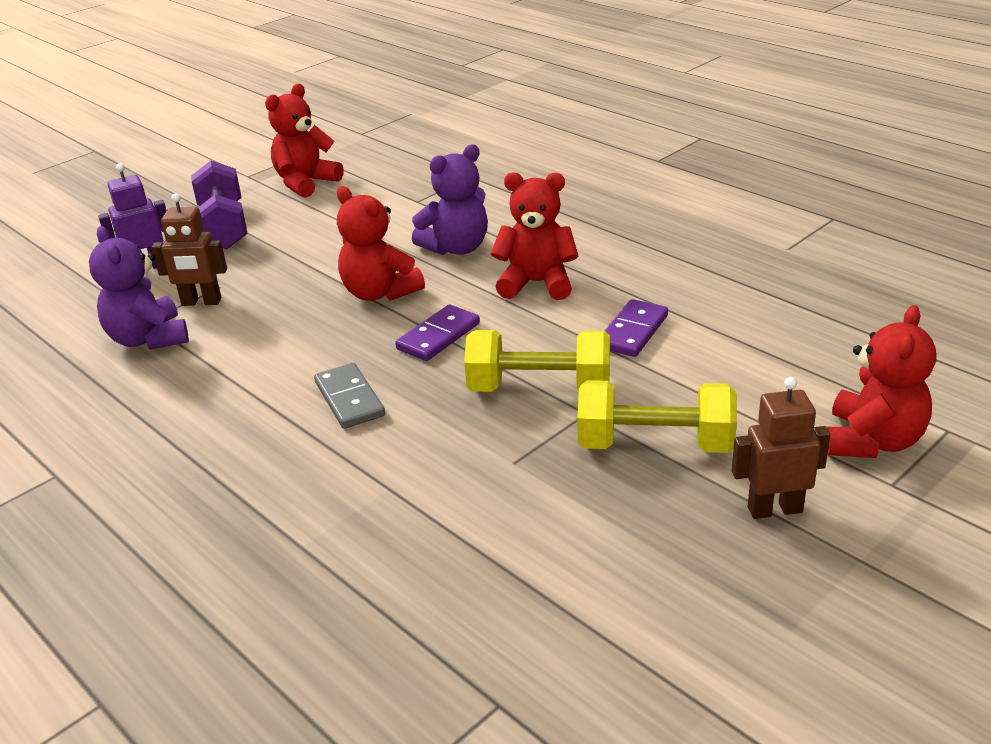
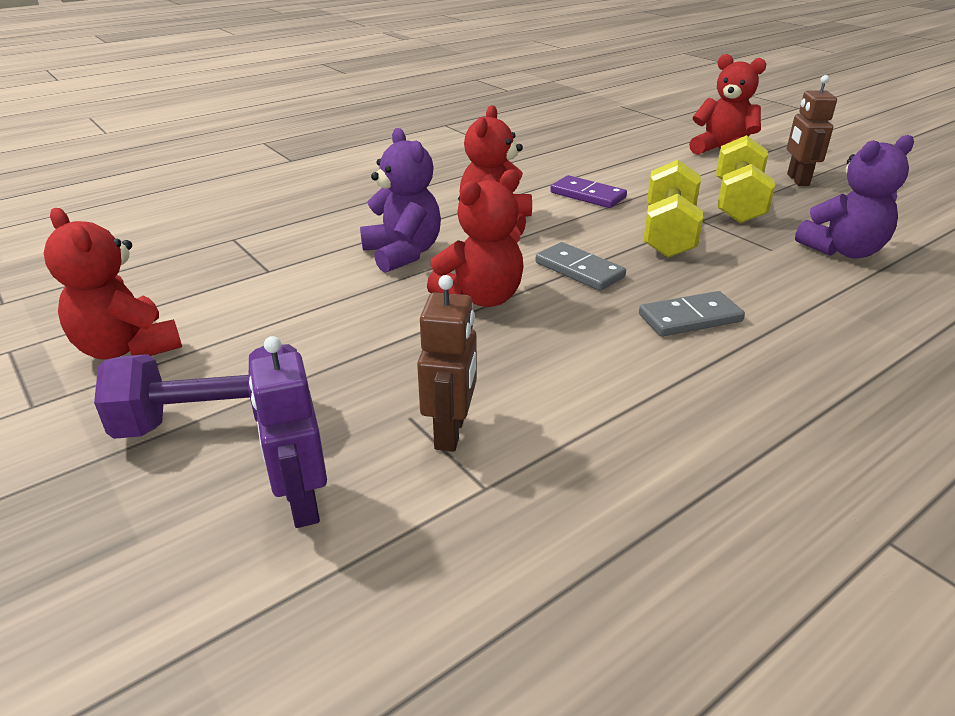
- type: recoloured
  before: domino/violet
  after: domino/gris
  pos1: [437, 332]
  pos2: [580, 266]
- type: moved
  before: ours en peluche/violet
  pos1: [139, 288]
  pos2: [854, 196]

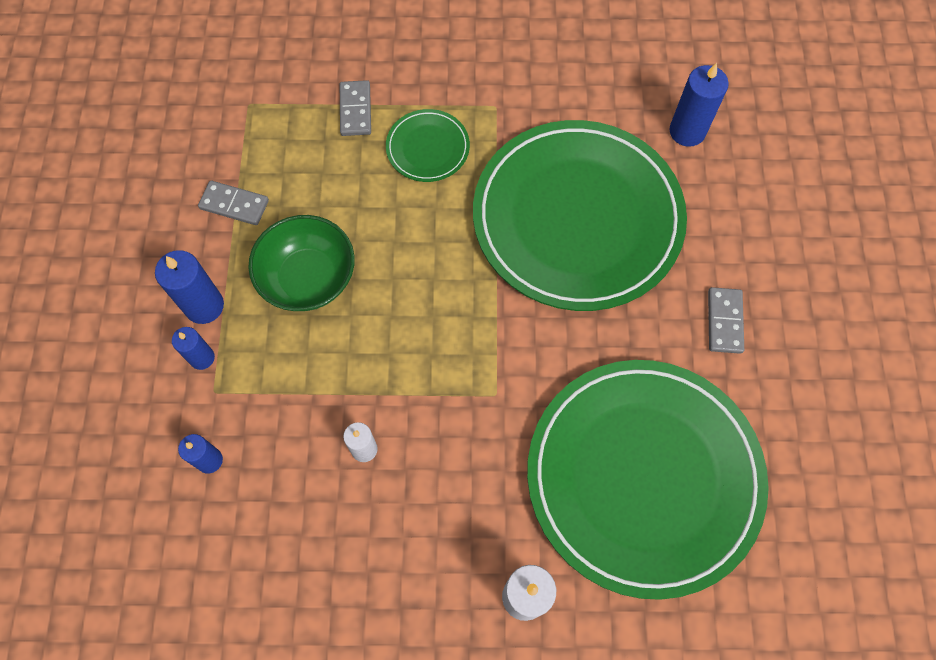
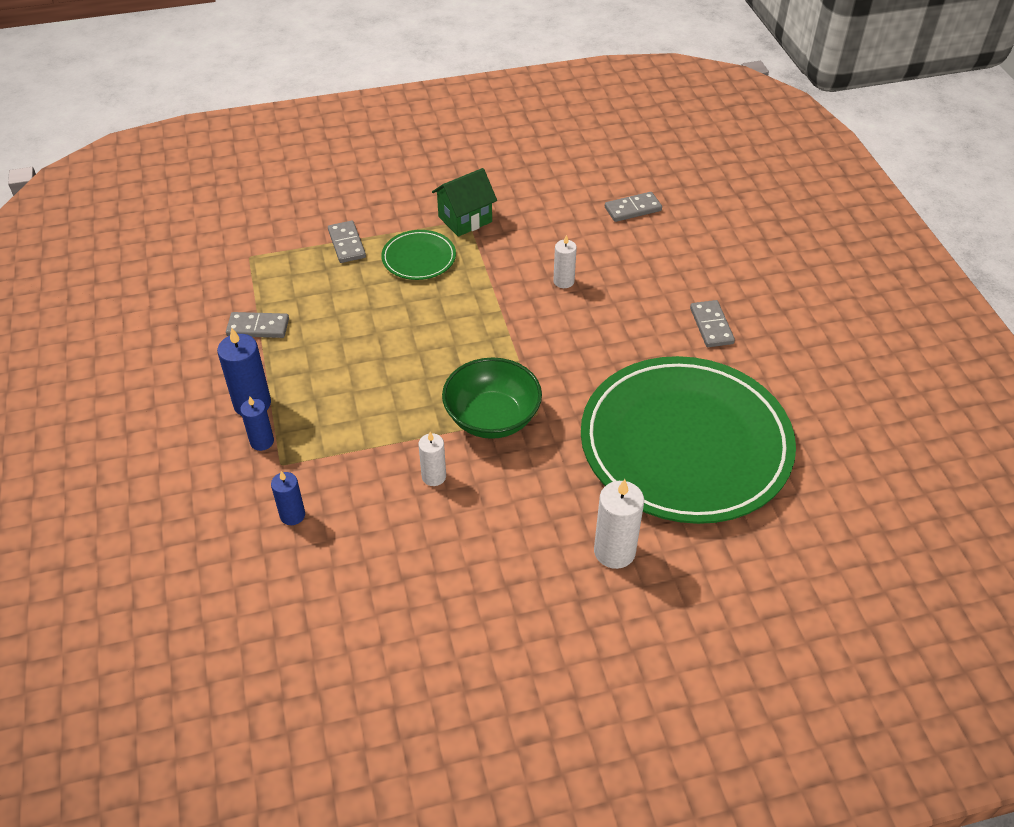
- type: added
  after: maison/vert
  pos2: [464, 202]
- type: moved
  before: bol/vert
  pos1: [301, 263]
  pos2: [492, 398]
- type: replaced
  before: assiette/vert
  after: bougie/blanc
  pos1: [580, 215]
  pos2: [565, 261]
- type: replaced
  before: bougie/bleu
  after: domino/gris
  pos1: [699, 105]
  pos2: [633, 207]

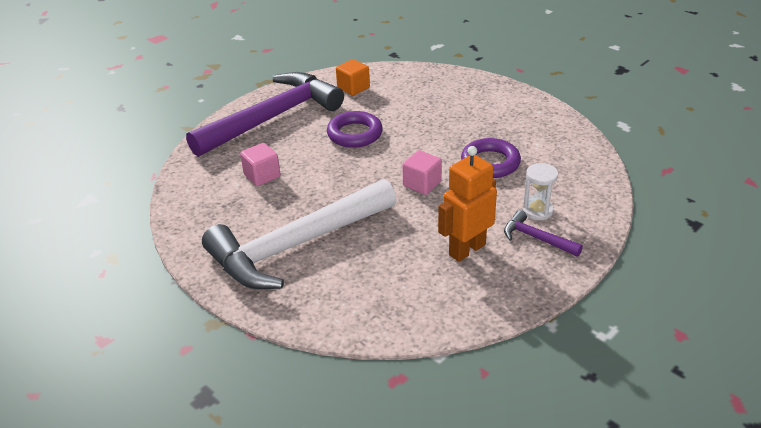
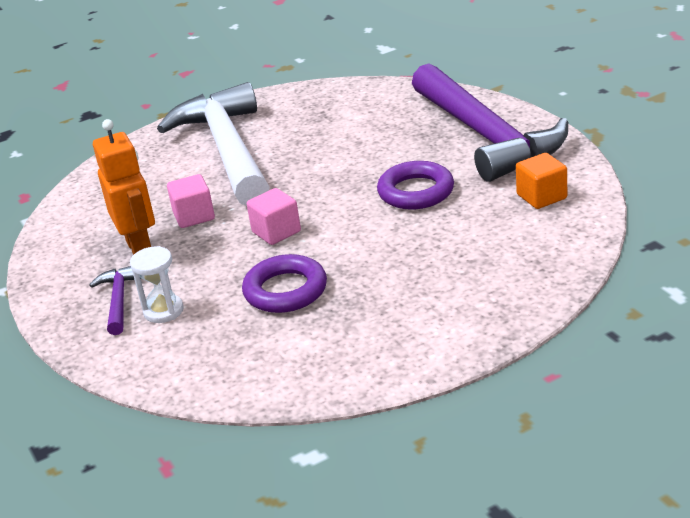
- type: turned
  before: marteau/violet
  pos1: [543, 233]
  pos2: [115, 300]
  turn: -60
- type: moved
  before: cube/rose
  pos1: [260, 164]
  pos2: [191, 201]

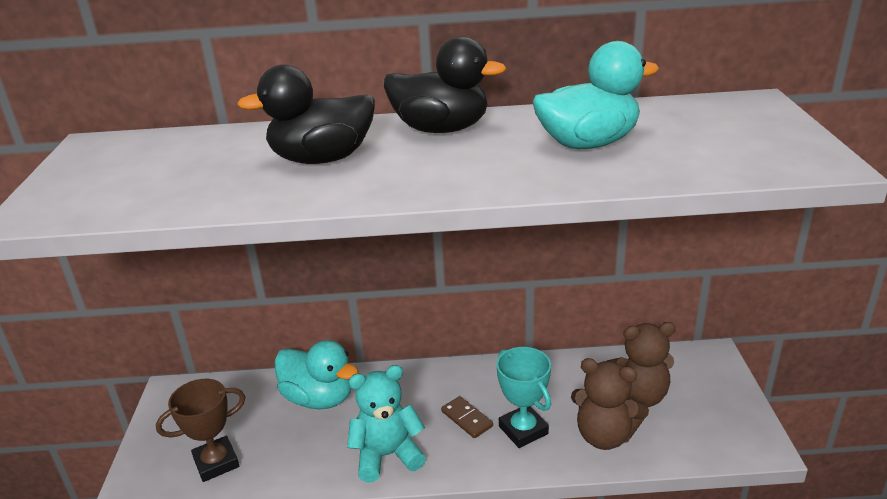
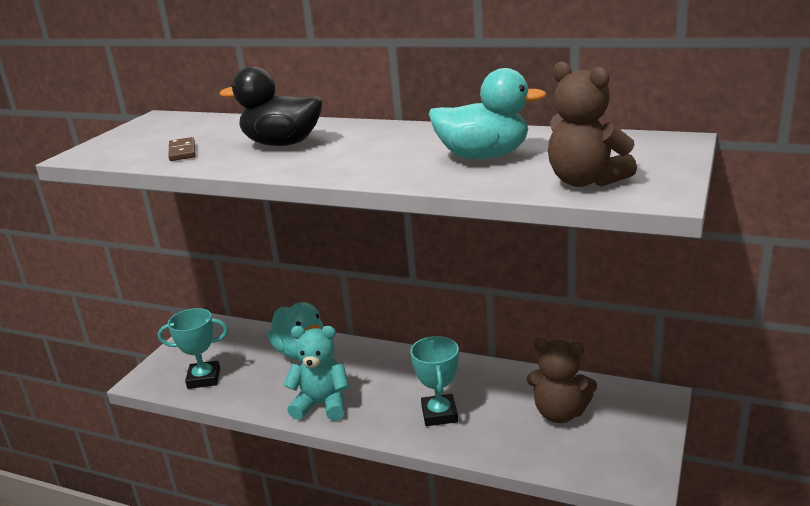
- type: recoloured
  before: trophée/marron
  after: trophée/turquoise
  pos1: [200, 430]
  pos2: [193, 348]
- type: moved
  before: domino/marron
  pos1: [467, 417]
  pos2: [182, 149]
- type: moved
  before: ours en peluche/marron
  pos1: [610, 404]
  pos2: [592, 124]
- type: removed
  before: canard/noir
  pos1: [445, 84]

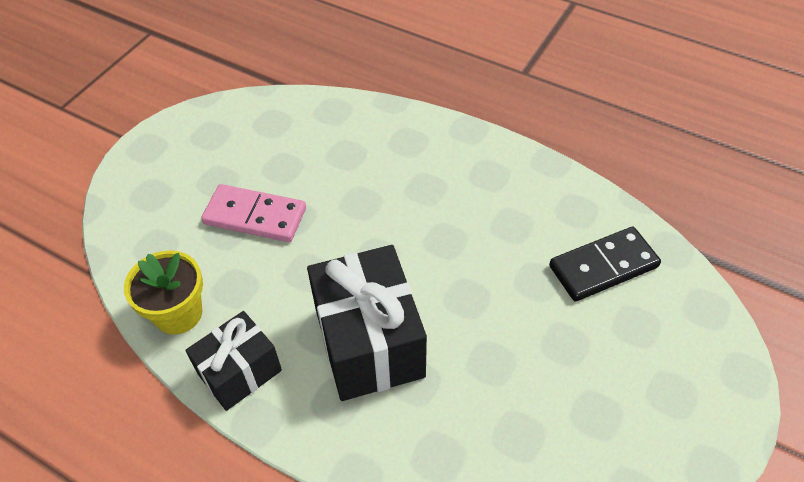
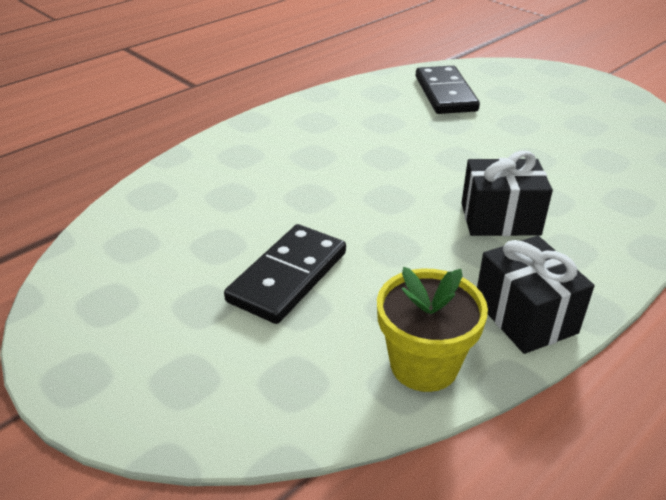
- type: recoloured
  before: domino/rose
  after: domino/noir
  pos1: [253, 213]
  pos2: [285, 274]
- type: resized
  before: cadeau/noir
  pos1: [367, 323]
  pos2: [507, 193]
  scale: 0.61

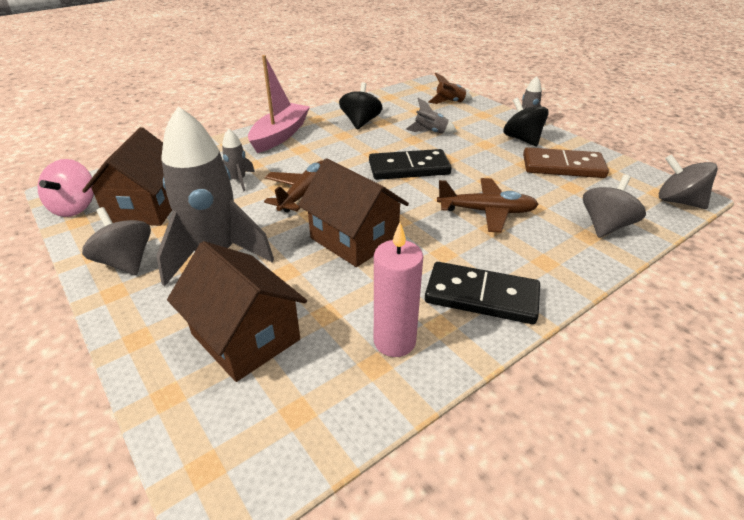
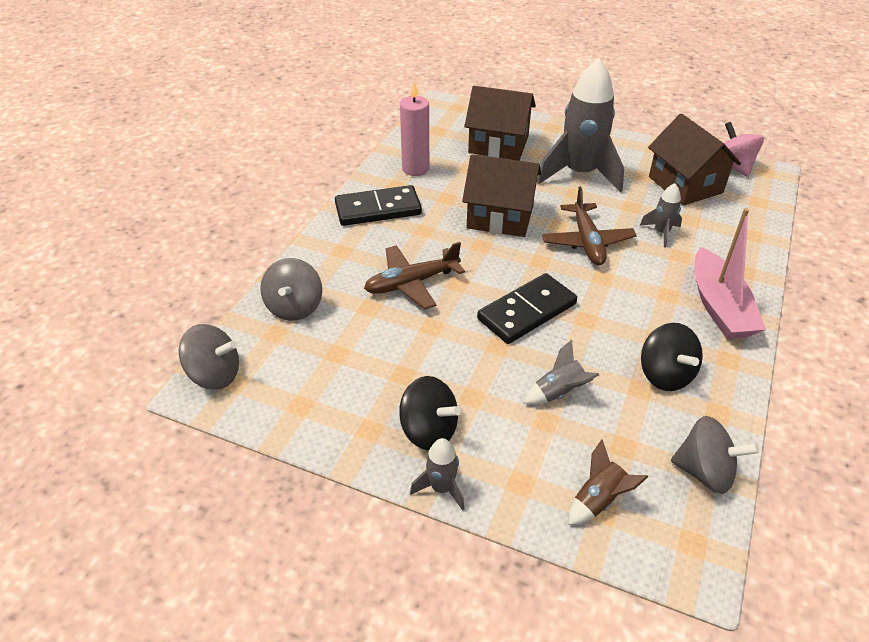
- type: moved
  before: toupie/gris
  pos1: [116, 241]
  pos2: [715, 455]
- type: removed
  before: domino/marron
  pos1: [566, 162]

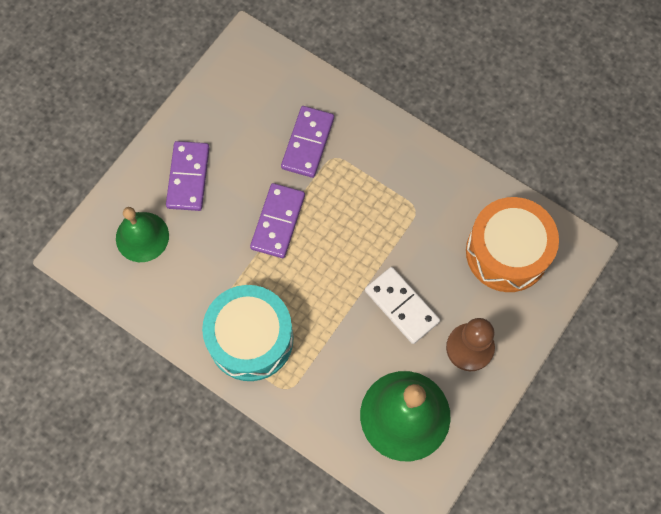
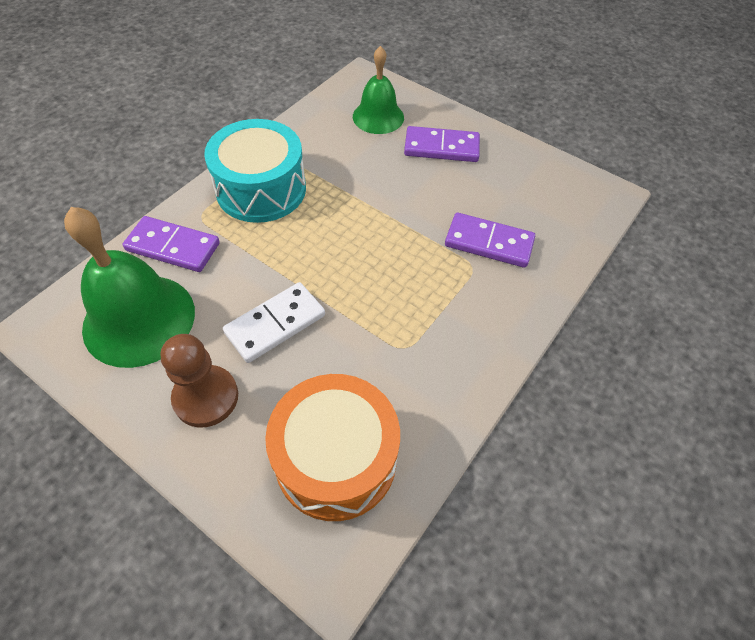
- type: moved
  before: domino/violet
  pos1: [277, 220]
  pos2: [171, 244]

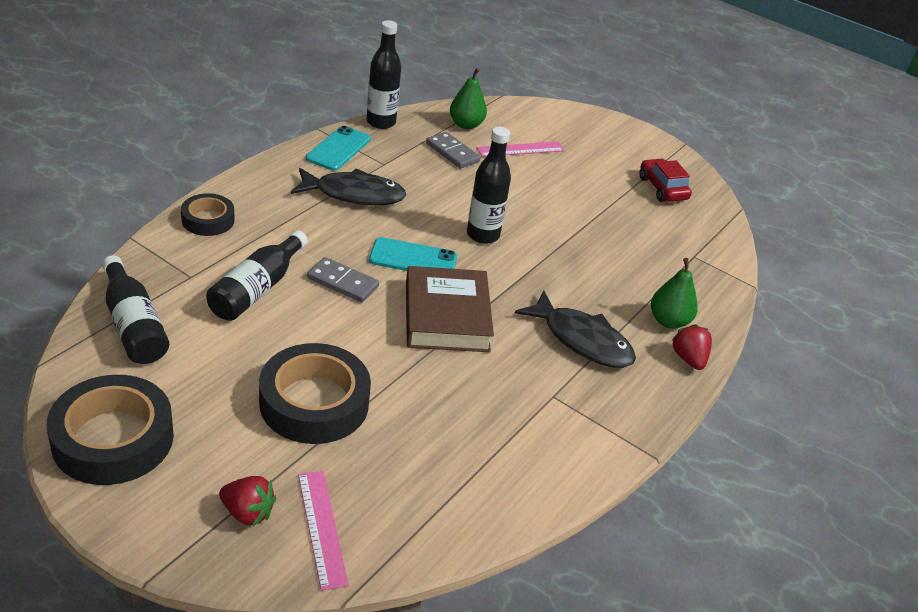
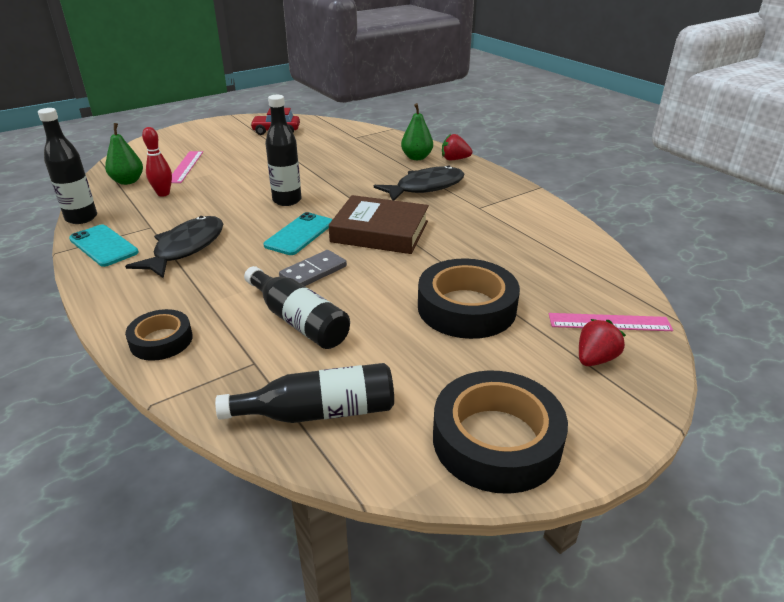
- type: replaced
  before: domino/gris
  after: quille/rouge
  pos1: [453, 150]
  pos2: [157, 162]

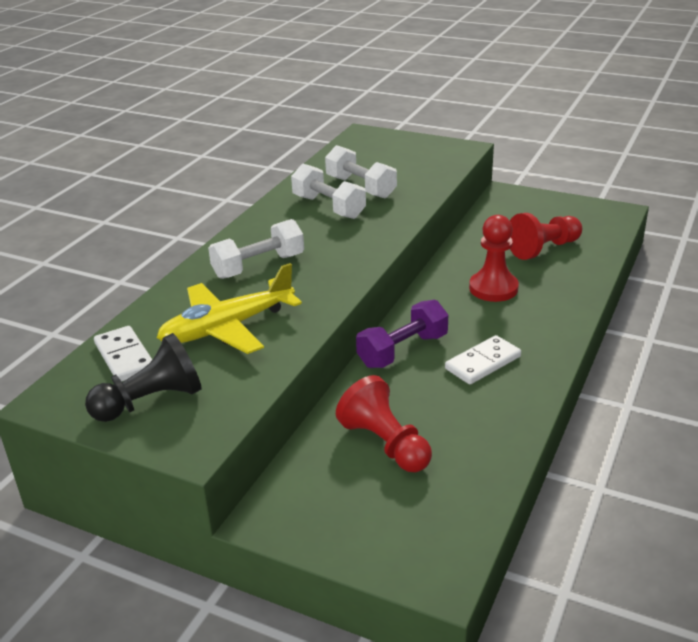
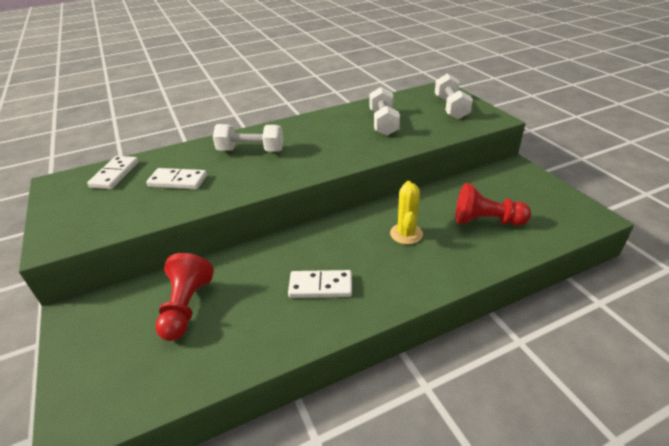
- type: replaced
  before: avion/jaune
  after: domino/blanc
  pos1: [229, 308]
  pos2: [176, 178]
- type: replaced
  before: pion/rouge
  after: cactus/jaune
  pos1: [494, 258]
  pos2: [406, 212]
- type: moved
  before: haltère/blanc
  pos1: [328, 191]
  pos2: [454, 96]
- type: removed
  before: pion/noir
  pos1: [143, 377]
- type: removed
  before: haltère/violet
  pos1: [402, 334]

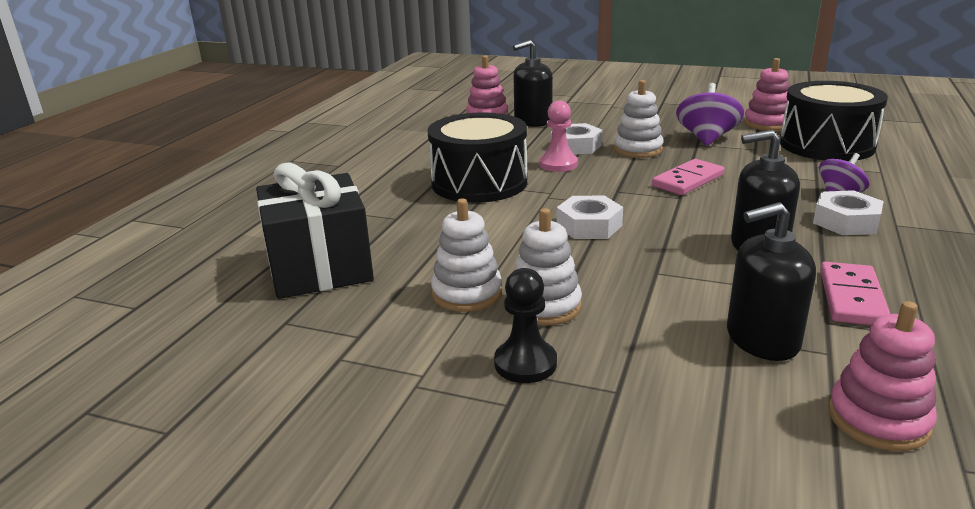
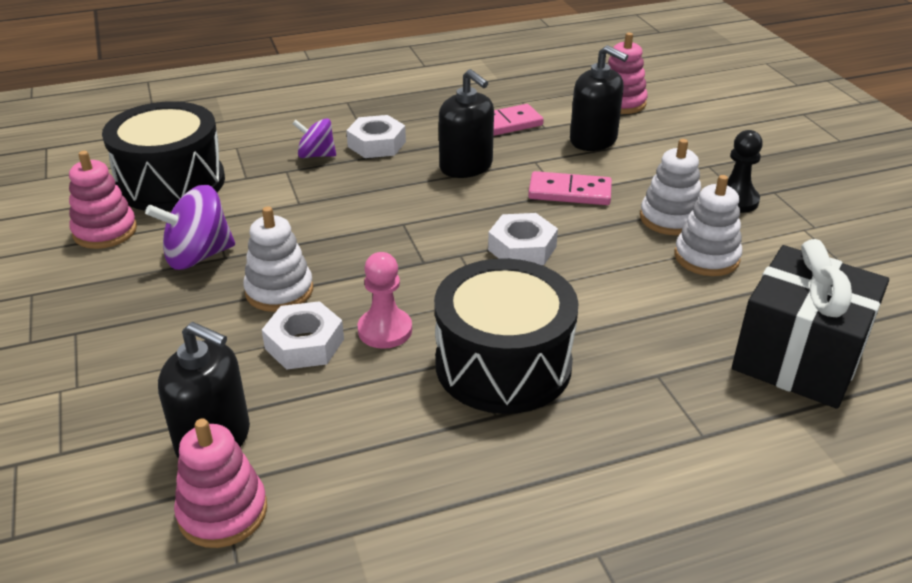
- type: moved
  before: domino/rose
  pos1: [688, 177]
  pos2: [570, 188]

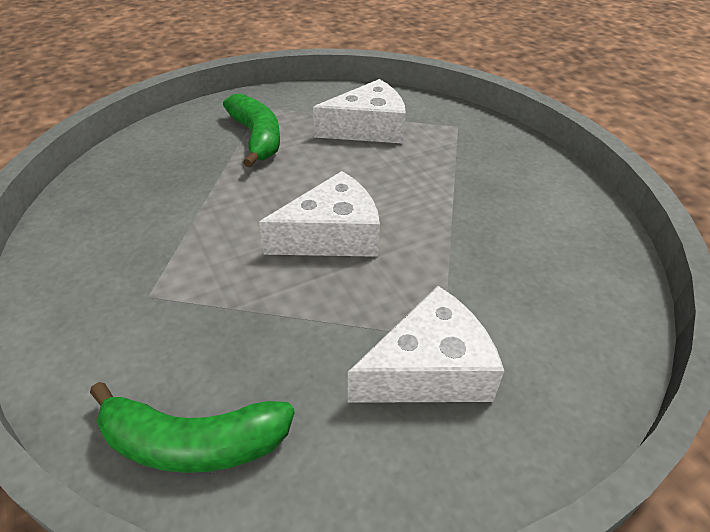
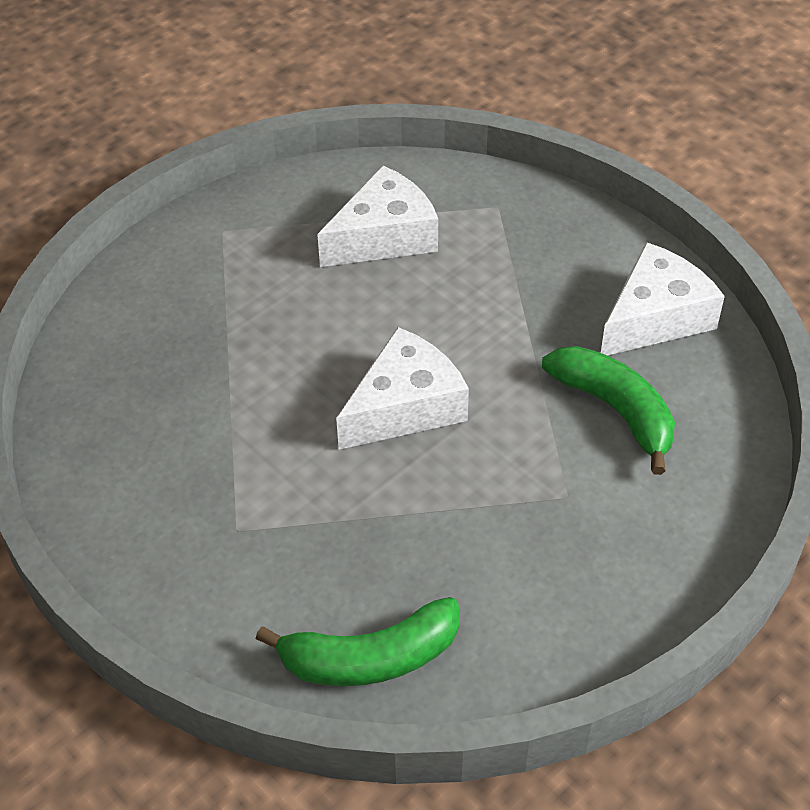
- type: moved
  before: banane/vert
  pos1: [251, 130]
  pos2: [608, 410]
- type: moved
  before: fromage/blanc
  pos1: [426, 344]
  pos2: [663, 298]

